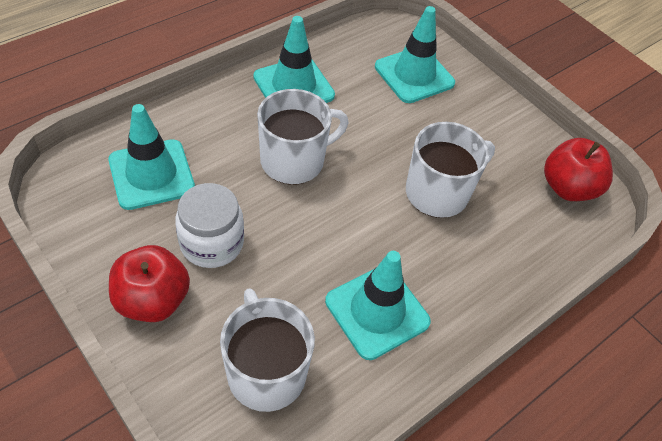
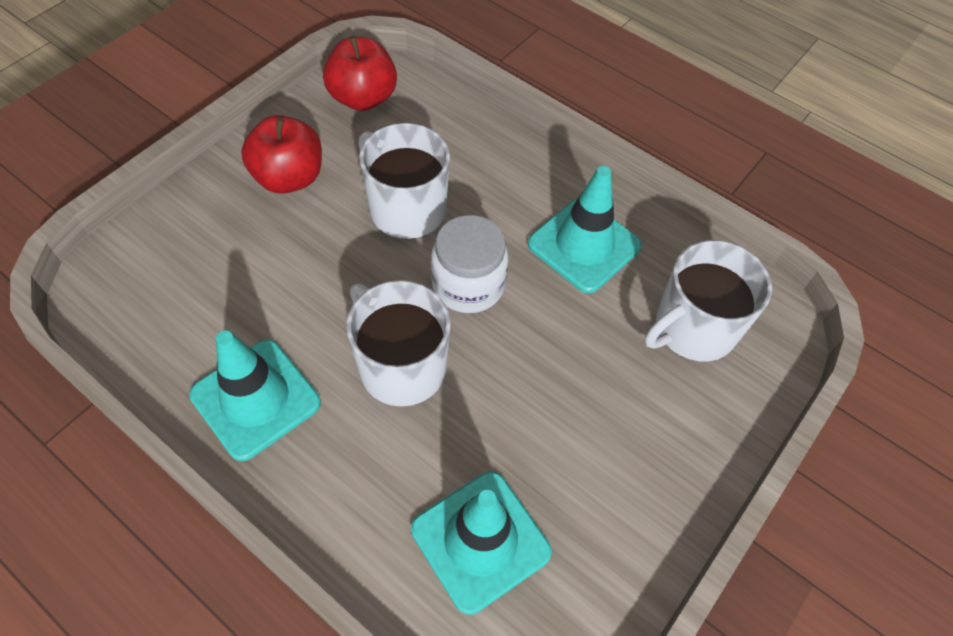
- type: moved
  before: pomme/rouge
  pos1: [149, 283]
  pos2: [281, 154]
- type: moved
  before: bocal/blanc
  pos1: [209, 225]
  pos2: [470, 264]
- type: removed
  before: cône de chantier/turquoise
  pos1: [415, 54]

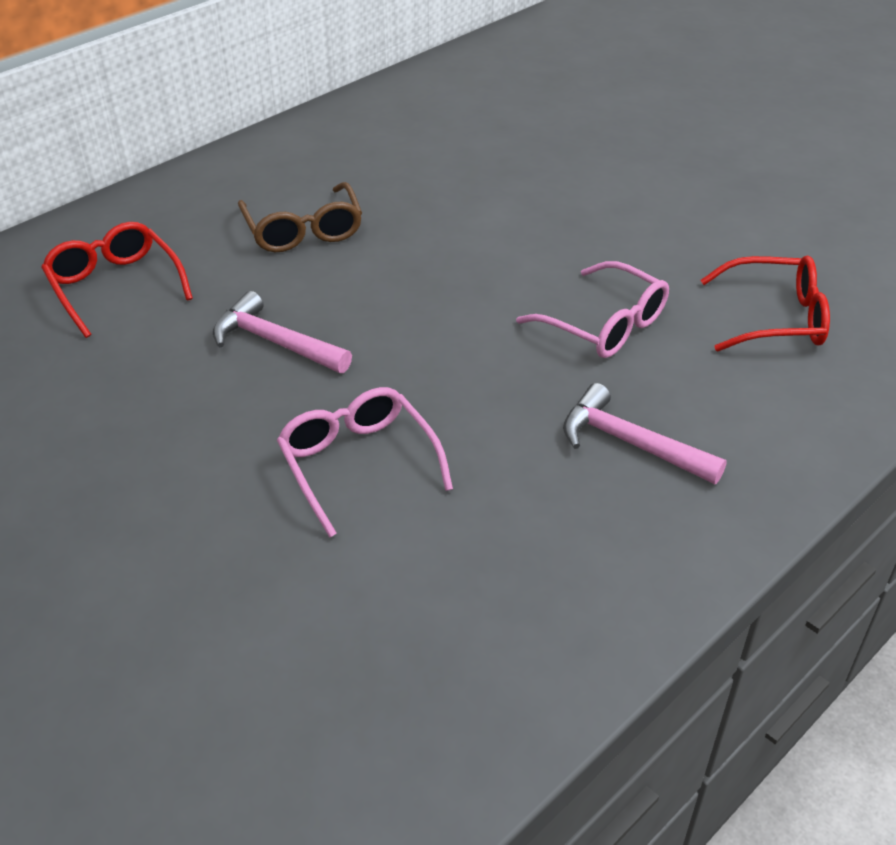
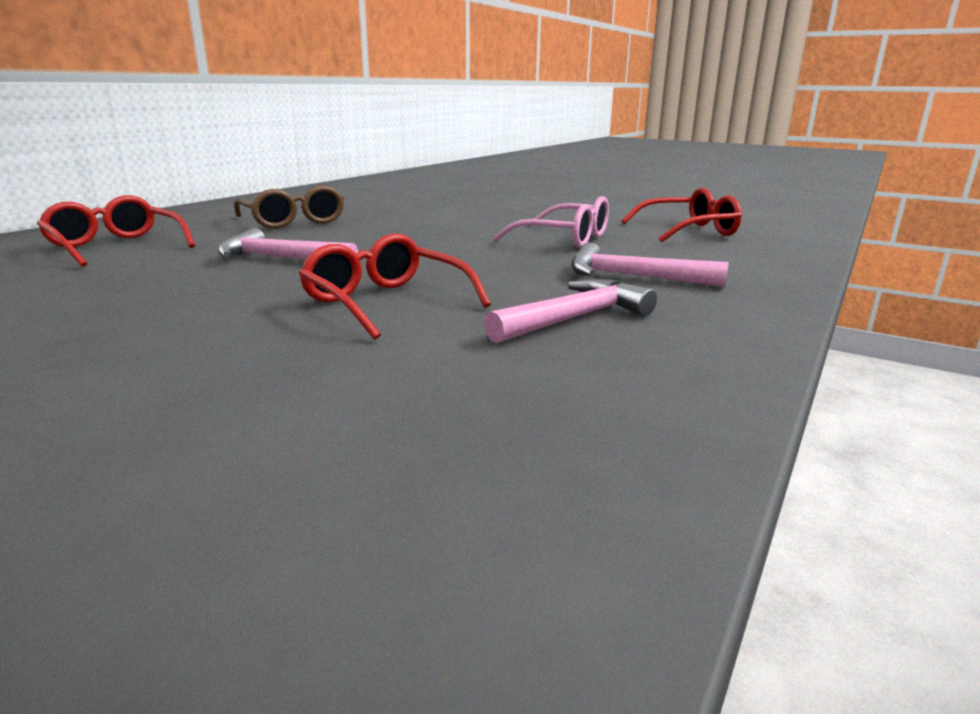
- type: recoloured
  before: lunettes/rose
  after: lunettes/rouge
  pos1: [365, 462]
  pos2: [395, 287]
- type: added
  after: marteau/rose
  pos2: [570, 311]

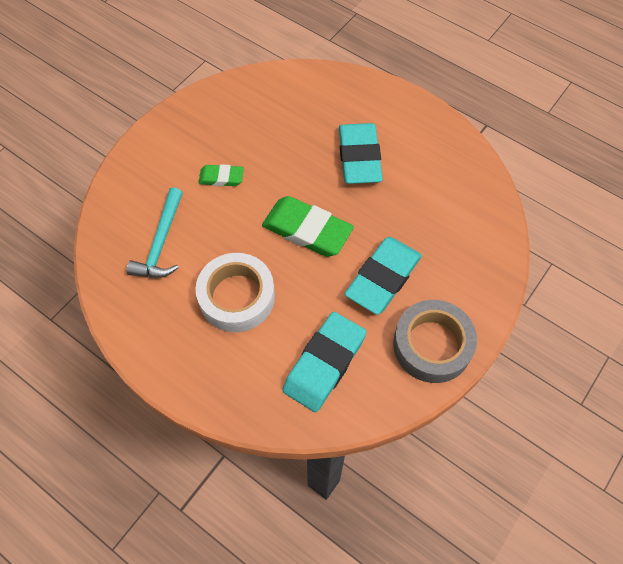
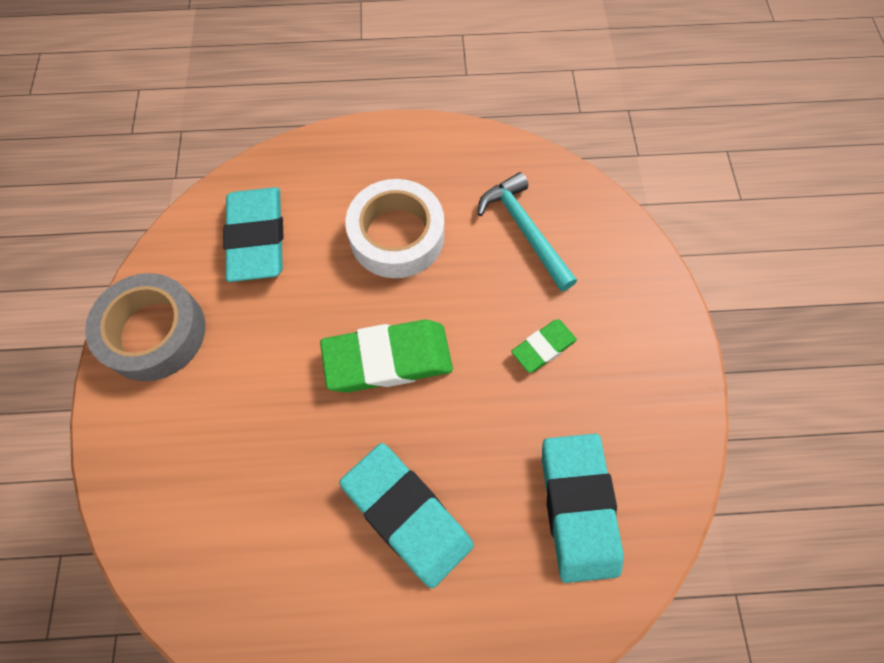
- type: moved
  before: gomme/turquoise
  pos1: [383, 276]
  pos2: [583, 508]

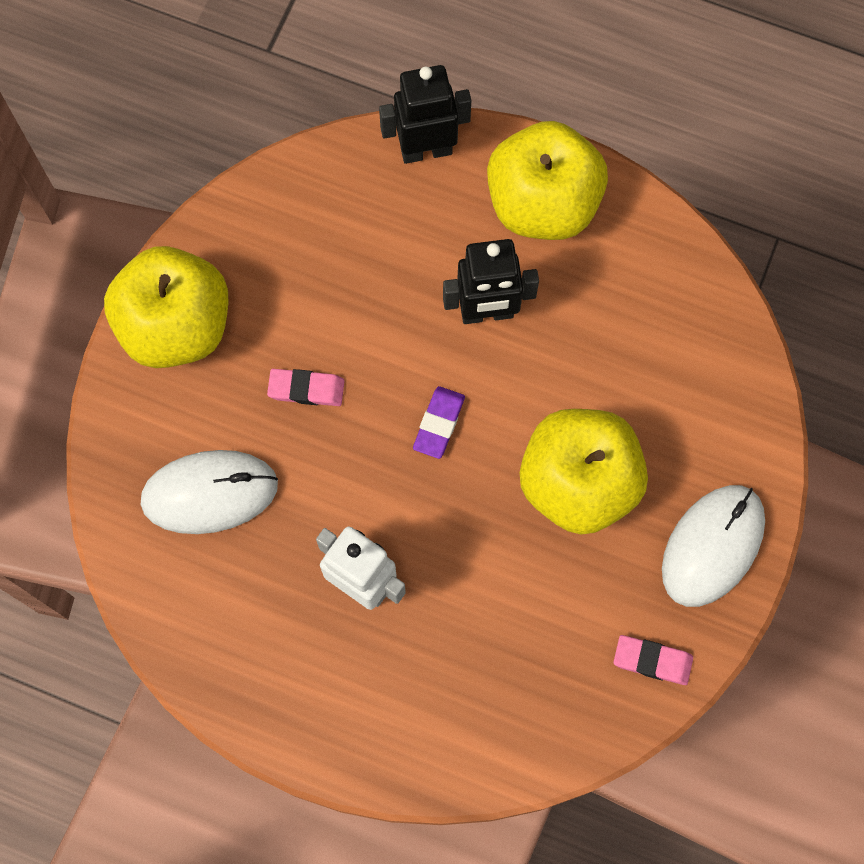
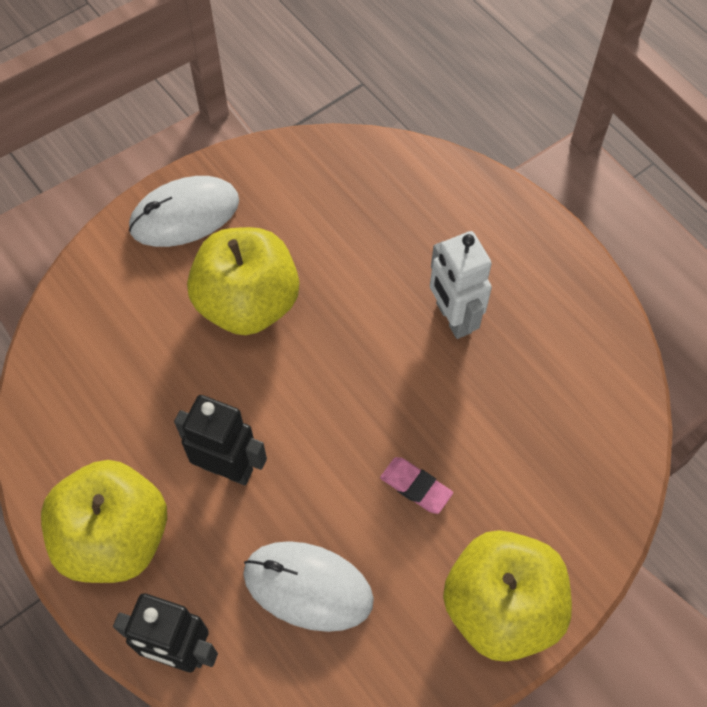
- type: moved
  before: souris/blanc
  pos1: [209, 492]
  pos2: [308, 586]
- type: removed
  before: gomme/violet
  pos1: [439, 422]
- type: removed
  before: gomme/rose
  pos1: [653, 660]

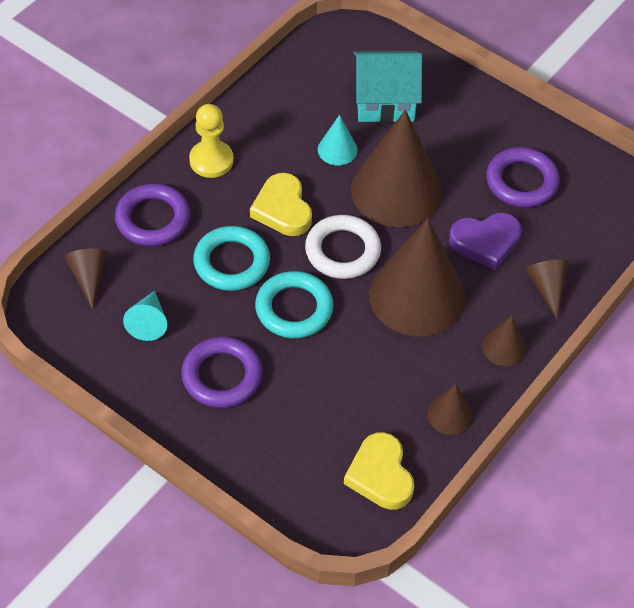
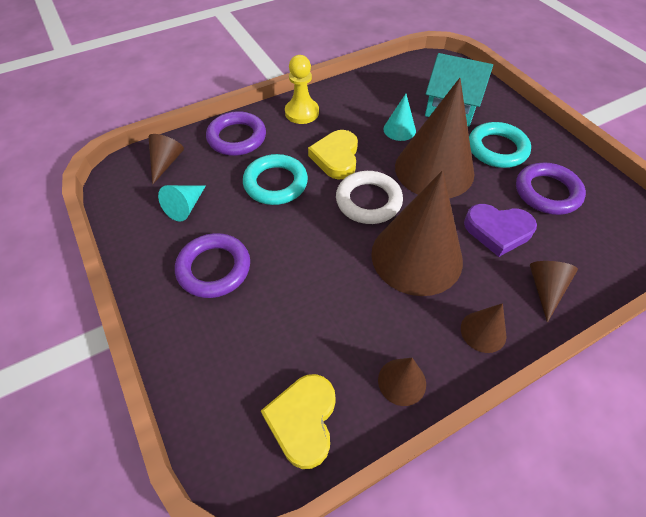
- type: moved
  before: anneau/turquoise
  pos1: [294, 304]
  pos2: [500, 145]

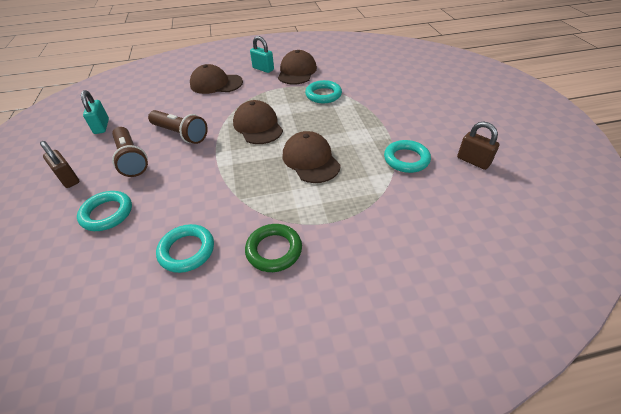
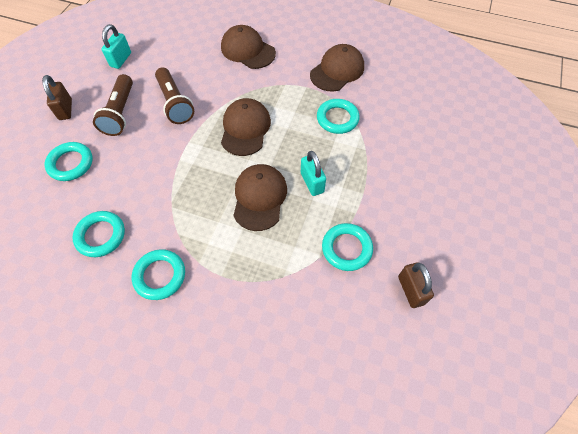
- type: recoloured
  before: anneau/vert
  after: anneau/turquoise
  pos1: [273, 248]
  pos2: [158, 274]
- type: moved
  before: cadenas/turquoise
  pos1: [262, 54]
  pos2: [313, 173]

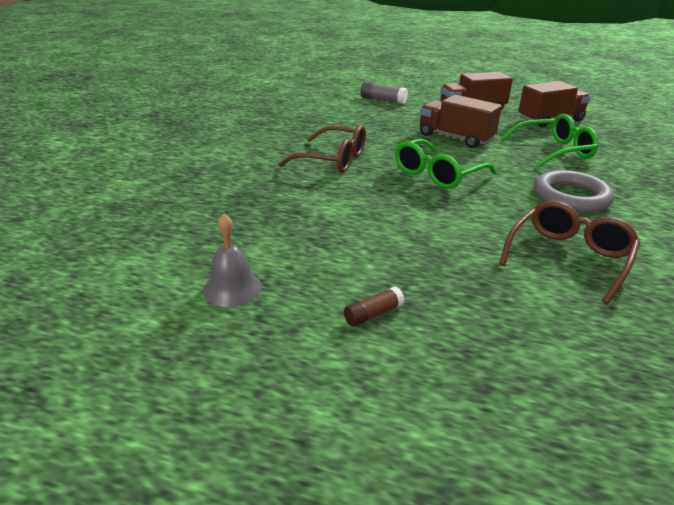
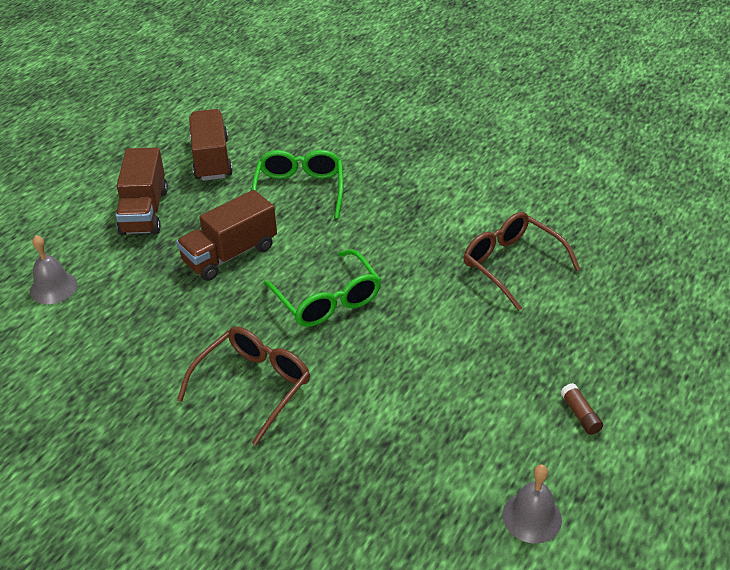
- type: replaced
  before: bâton de colle/gris
  after: cloche/gris
  pos1: [384, 93]
  pos2: [53, 269]
- type: removed
  before: anneau/gris
  pos1: [573, 191]

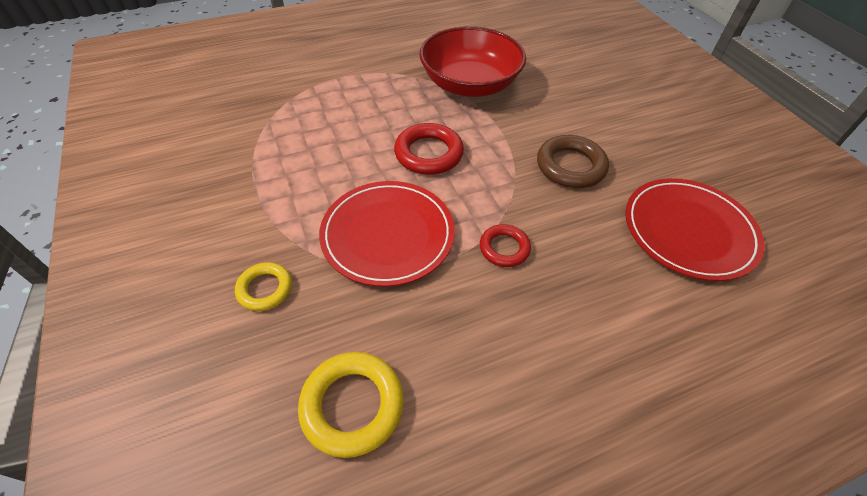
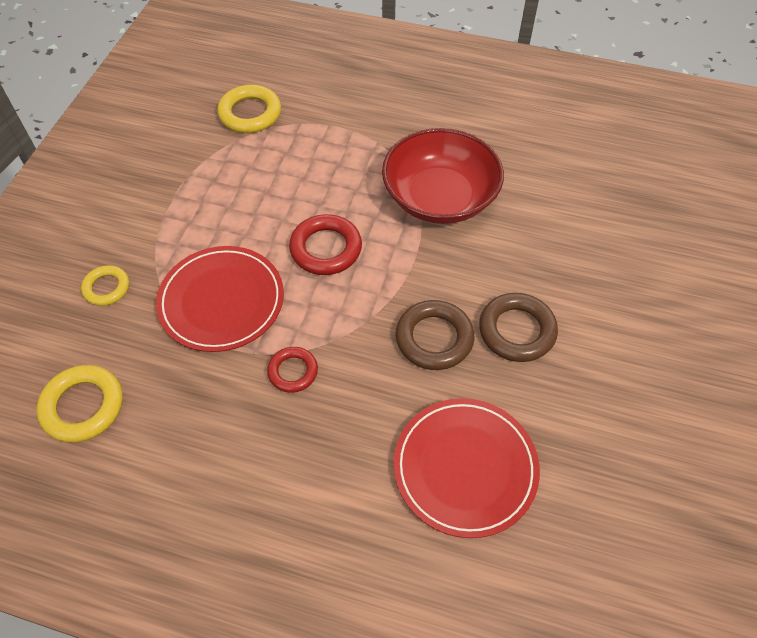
- type: added
  after: anneau/jaune
  pos2: [249, 109]
- type: added
  after: anneau/marron
  pos2: [518, 327]

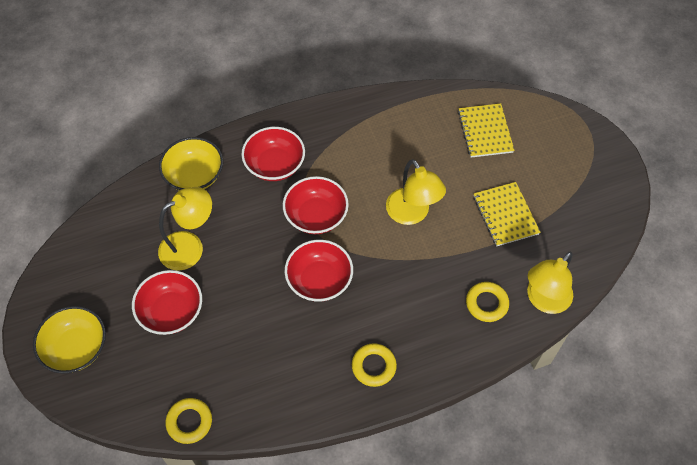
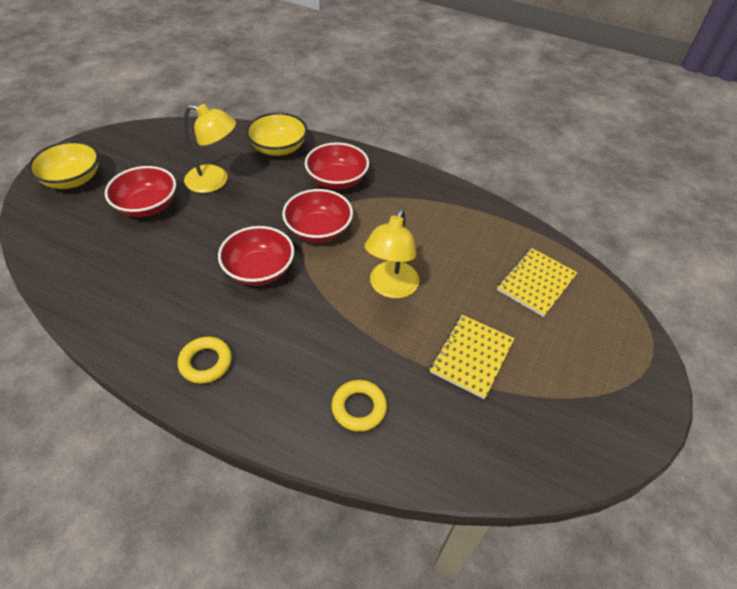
- type: removed
  before: anneau/jaune
  pos1: [188, 421]
- type: removed
  before: lampe/jaune
  pos1: [550, 283]

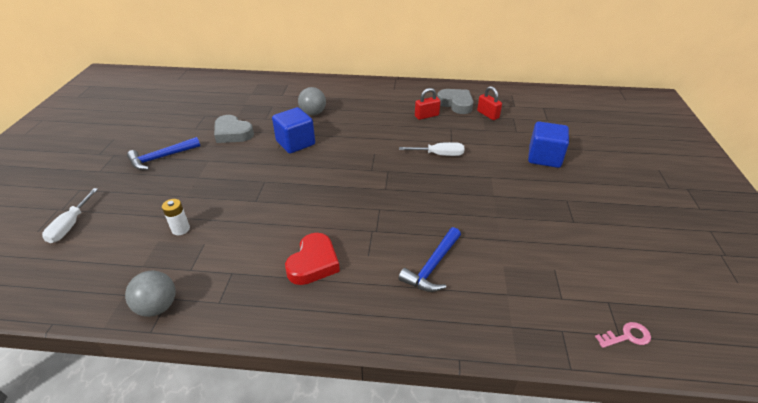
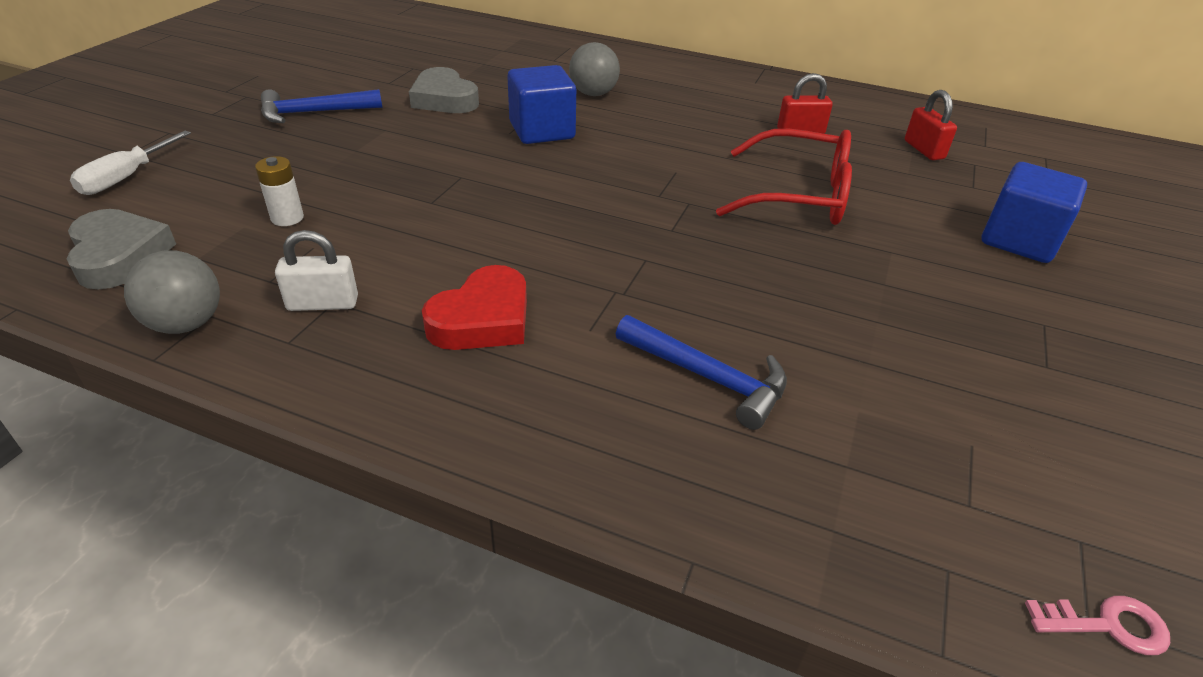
- type: moved
  before: cœur/gris
  pos1: [455, 101]
  pos2: [121, 249]
- type: added
  after: cadenas/blanc
  pos2: [316, 270]
- type: turned
  before: marteau/bleu
  pos1: [429, 259]
  pos2: [701, 372]
  turn: -105
- type: replaced
  before: tournevis/blanc
  after: lunettes/rouge
  pos1: [431, 149]
  pos2: [784, 177]

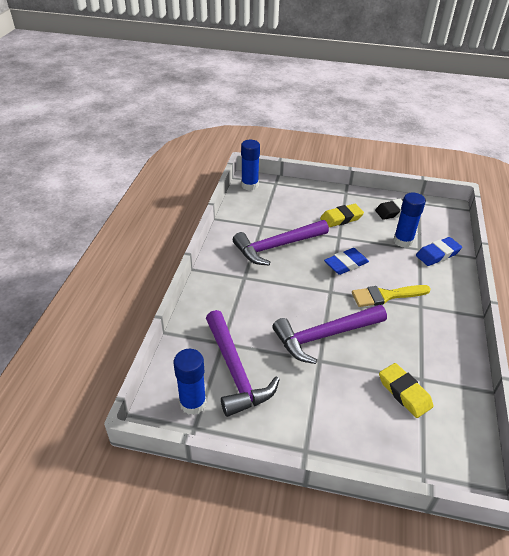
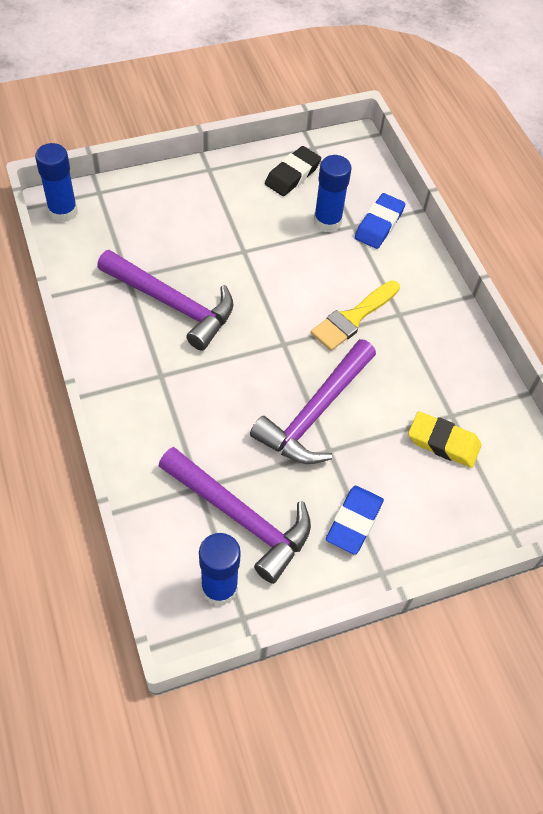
- type: turned
  before: marteau/violet
  pos1: [281, 242]
  pos2: [165, 300]
  turn: -90
- type: moved
  before: gomme/bleu
  pos1: [346, 261]
  pos2: [355, 520]
- type: removed
  before: gomme/jaune
  pos1: [342, 215]

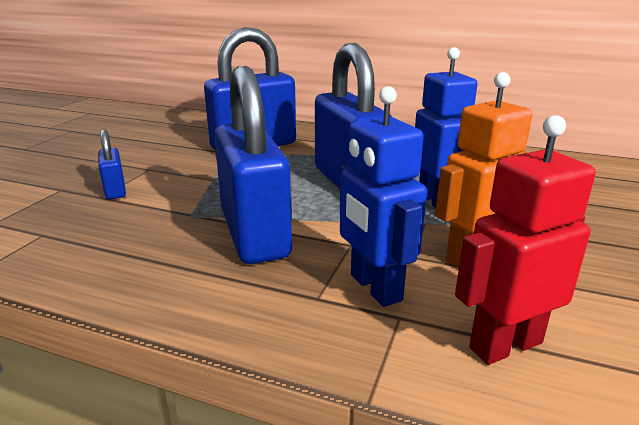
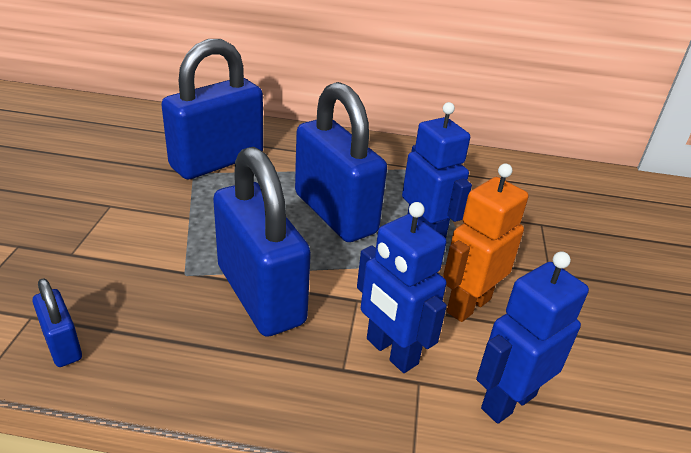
- type: moved
  before: cadenas/bleu
  pos1: [112, 164]
  pos2: [57, 322]
- type: recoloured
  before: robot/rouge
  after: robot/bleu
  pos1: [525, 240]
  pos2: [532, 337]

